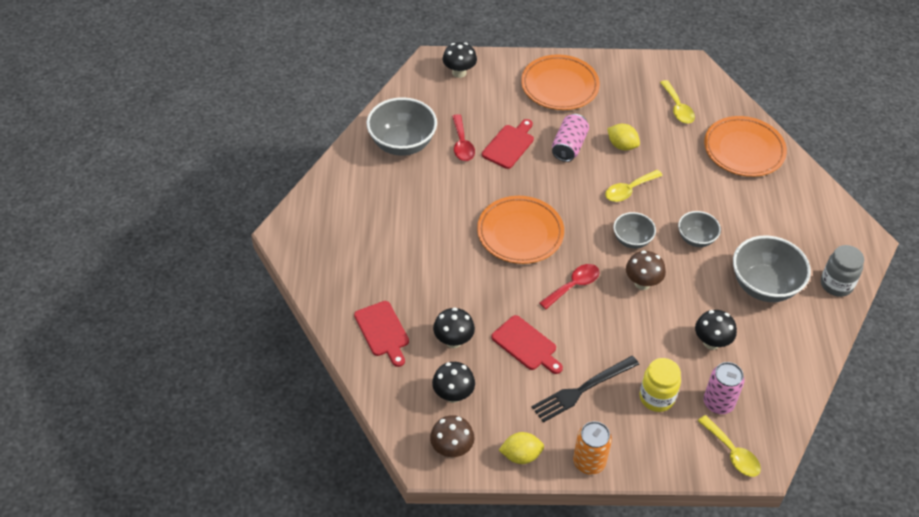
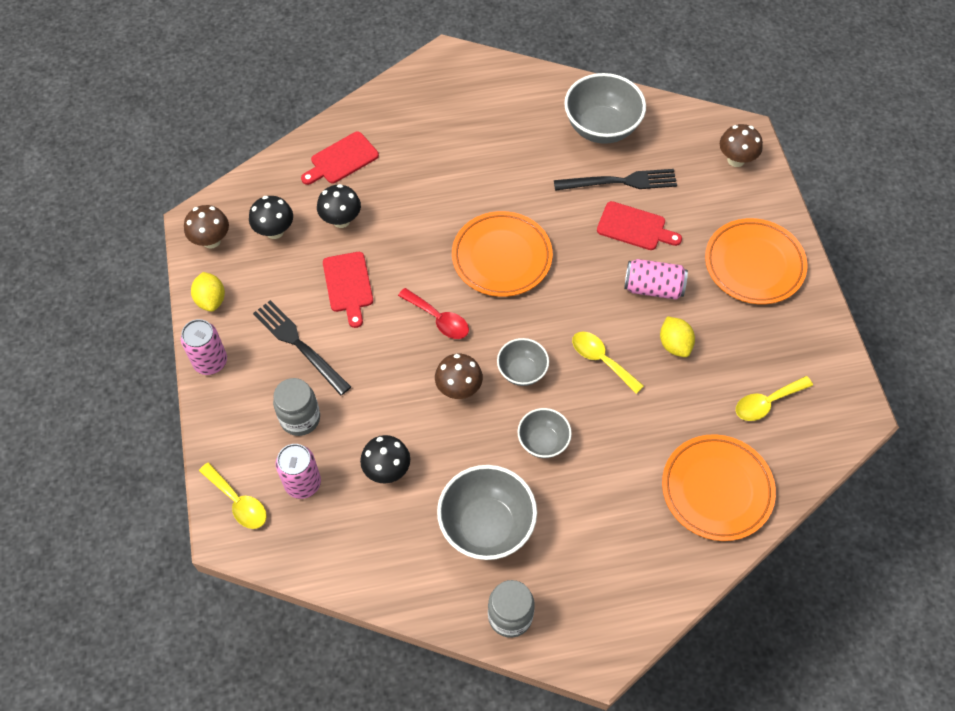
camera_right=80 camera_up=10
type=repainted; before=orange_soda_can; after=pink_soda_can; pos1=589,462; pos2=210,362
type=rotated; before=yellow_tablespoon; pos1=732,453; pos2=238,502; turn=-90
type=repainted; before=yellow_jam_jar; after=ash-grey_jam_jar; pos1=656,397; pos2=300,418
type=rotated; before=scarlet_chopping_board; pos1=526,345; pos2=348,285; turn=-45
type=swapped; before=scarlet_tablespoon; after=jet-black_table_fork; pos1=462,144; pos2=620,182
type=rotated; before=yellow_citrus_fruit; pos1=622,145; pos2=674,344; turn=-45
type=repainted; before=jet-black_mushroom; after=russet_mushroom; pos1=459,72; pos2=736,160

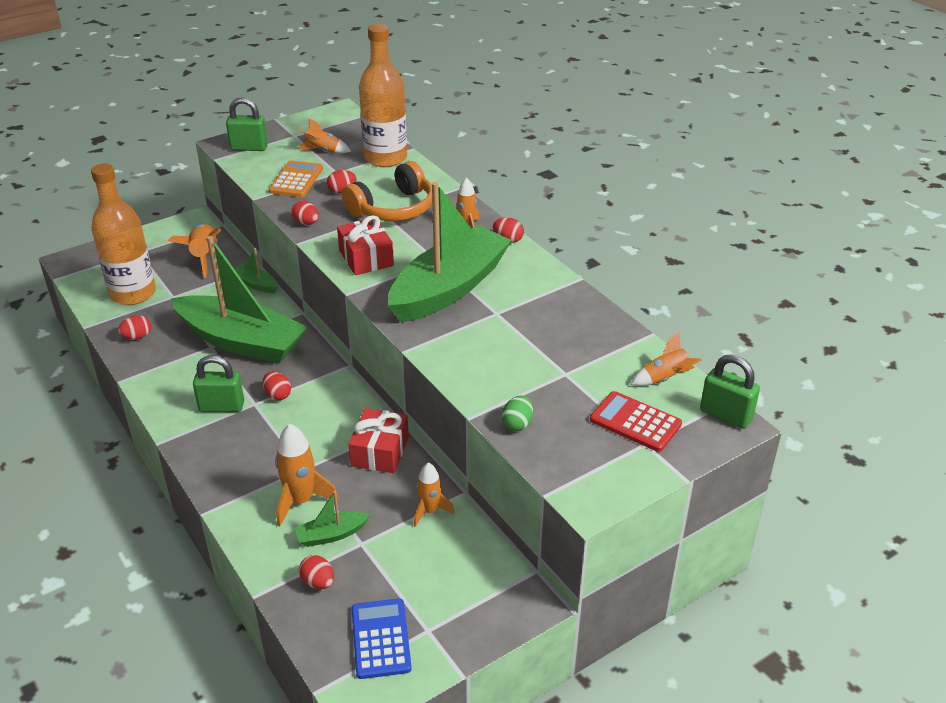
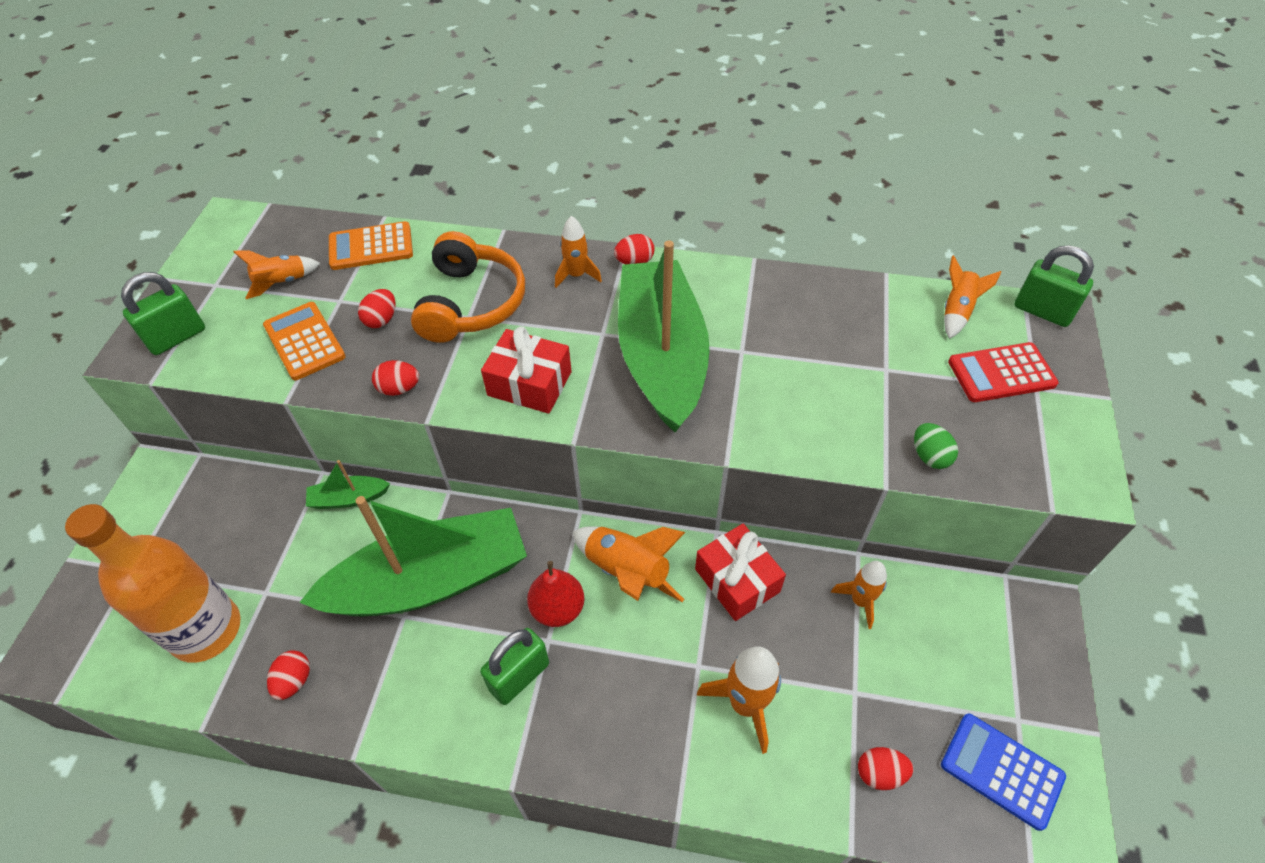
camera_right=-45 camera_up=15
type=swapped; before=orange_drink_bottle; after=orange_pocket_calculator; pos1=385,158; pos2=371,247
type=swapped; before=scarlet_toy_egg; after=scarlet_pear_fruit; pos1=277,395; pos2=558,608
type=shifted; before=orange_toy_rocket; pos1=204,257; pos2=627,572
type=rotated; before=leaf-green_padlock; pos1=725,415; pos2=1042,311; turn=45
type=gone; before=leaf-green_boat; pos1=331,535

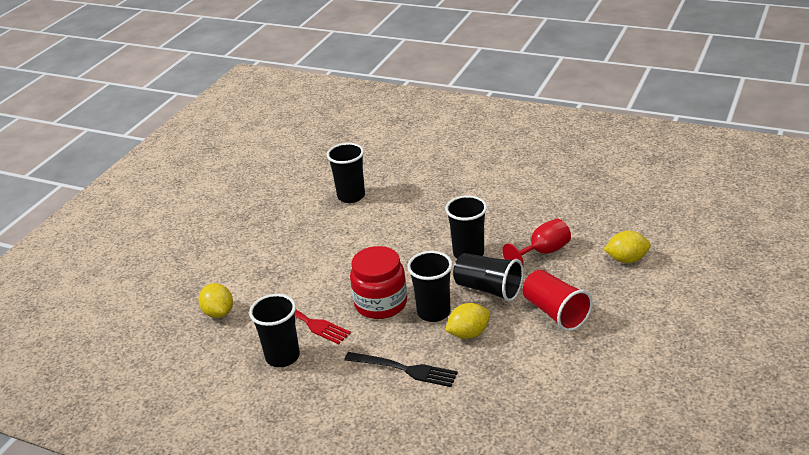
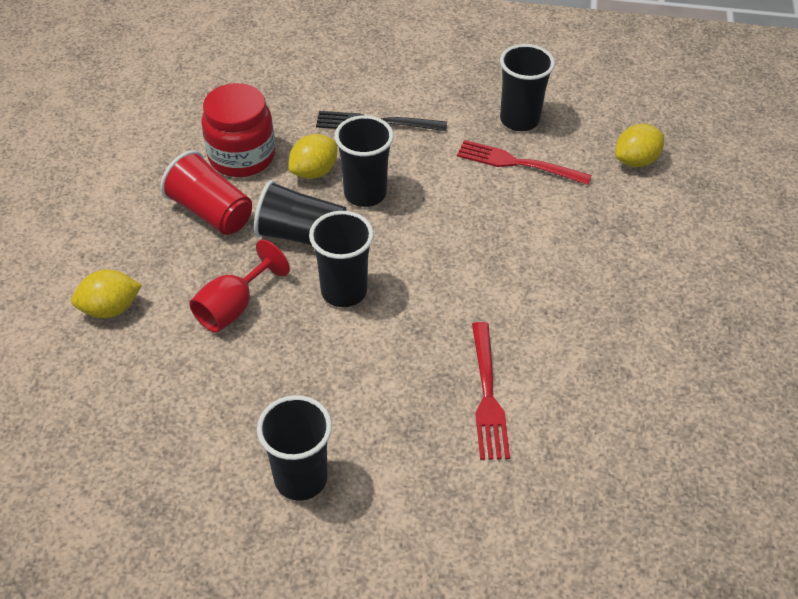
camera_right=160 camera_up=15
type=shifted; before=scarlet_jam_jar; pos1=381,303; pos2=242,157
type=shifted; before=jet-black_beaker; pos1=351,196; pos2=301,478
type=new; after=scarlet_table_fork; pos2=487,395
type=rotated; before=yellow_citrus_fruit; pos1=219,313; pos2=636,161; turn=-75

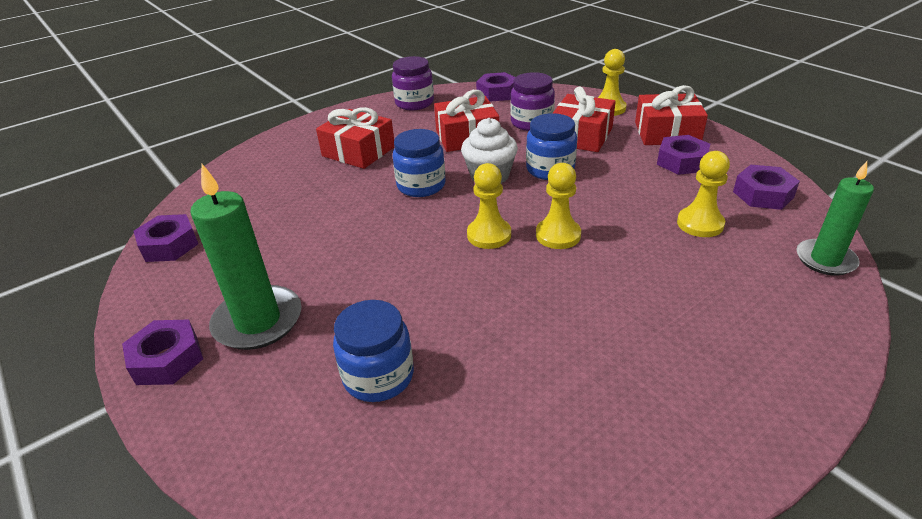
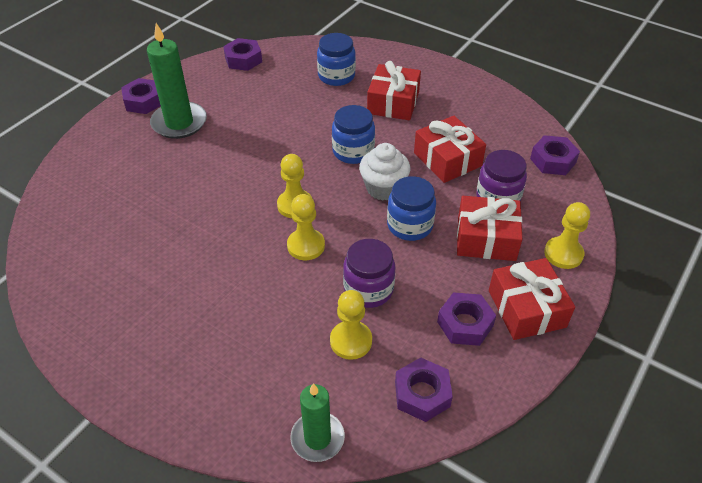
camera_right=70 camera_up=10
type=shifted; before=blue_jam_jar; pos1=378,376; pos2=336,76
type=shifted; before=violet_jam_jar; pos1=414,103; pos2=368,289

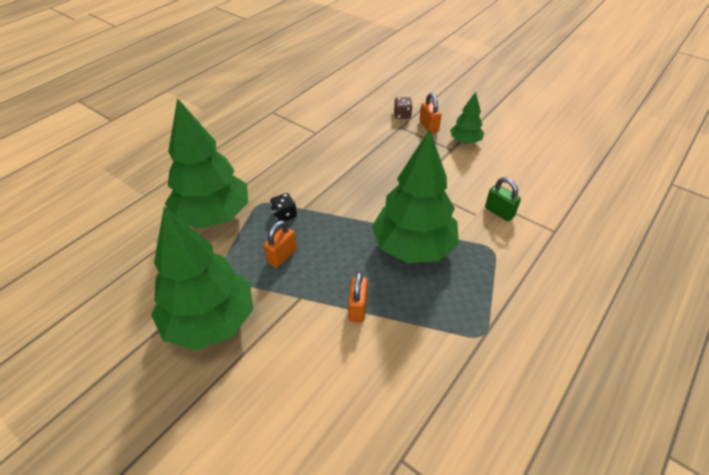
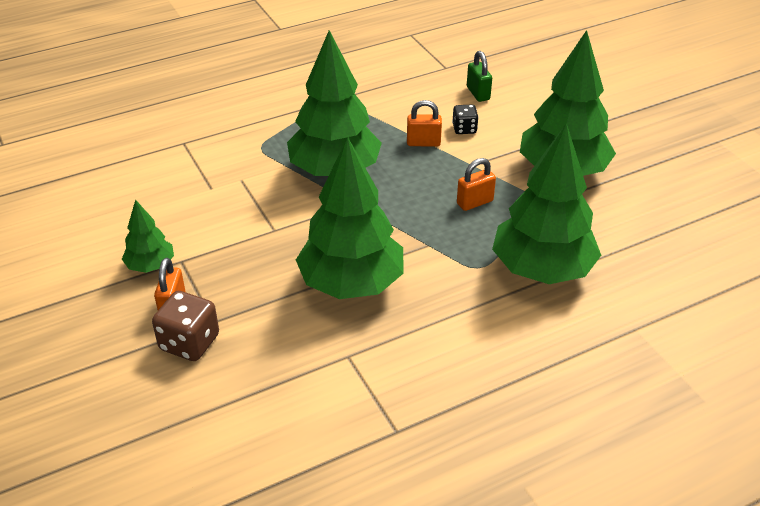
camera_right=-155 camera_up=-5
type=scaled; before=russet_game_die; pos1=402,115; pos2=189,342; scale=1.66
type=new; after=leaf-green_tree; pos2=351,283
type=rotated; before=orange_padlock; pos1=358,308; pos2=423,143; turn=60
type=shifted; before=jet-black_game_die; pos1=284,215; pos2=464,129
type=shifted; before=leaf-green_padlock; pos1=499,212; pos2=478,93

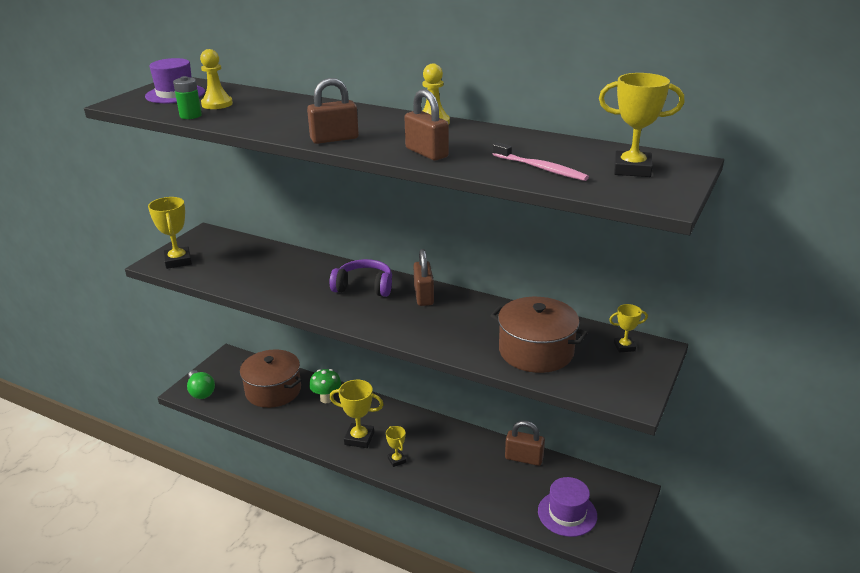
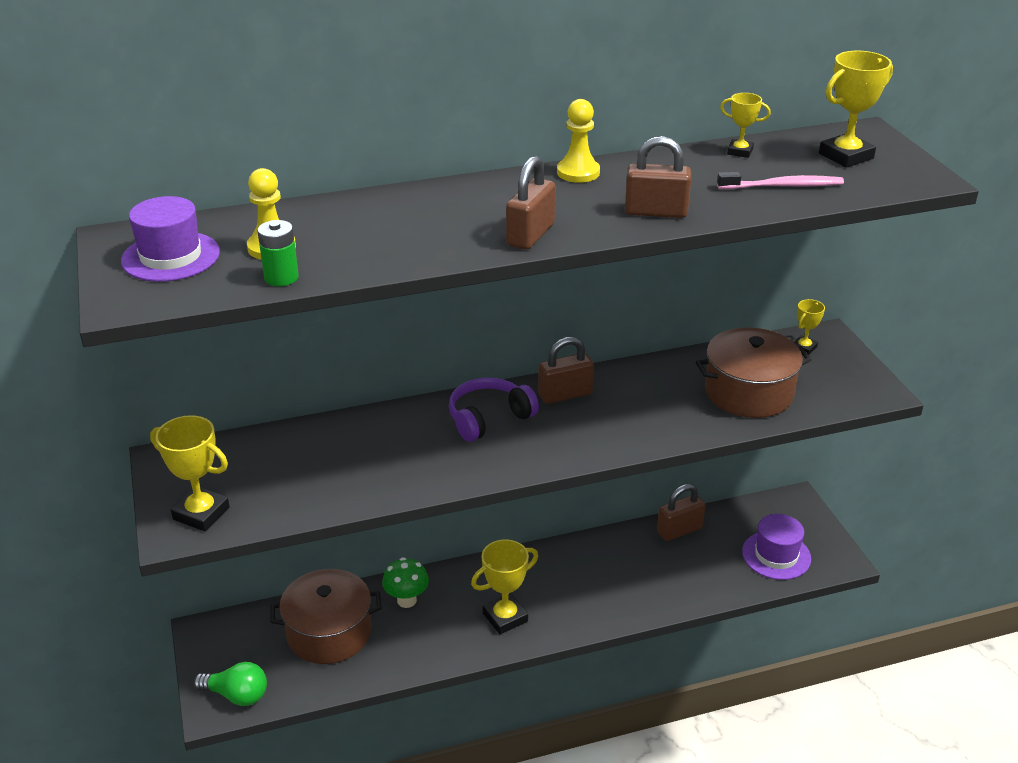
camera_right=-45 camera_up=5
type=rotated; before=russet_padlock; pos1=423,296; pos2=565,394; turn=-60
type=shifted; before=yellow_prize_cup; pos1=396,460; pos2=740,151

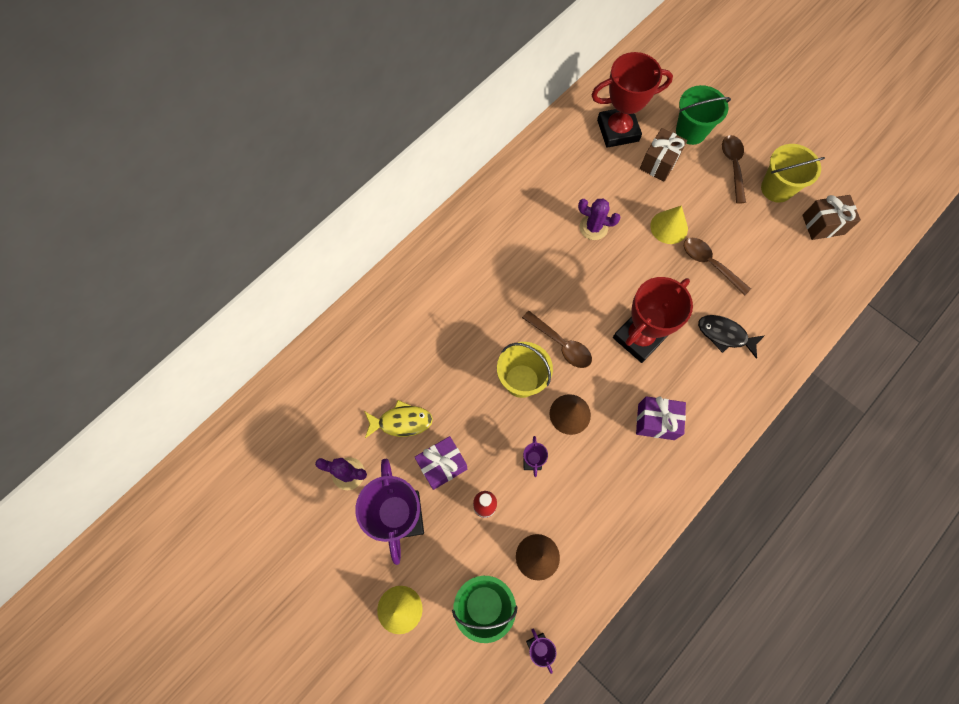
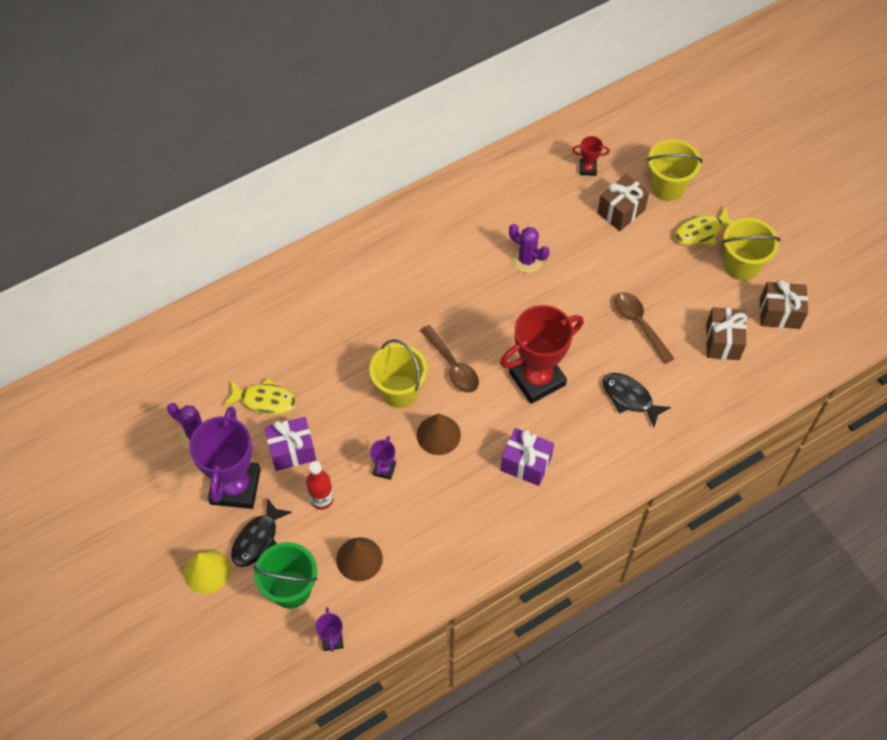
camera_right=15 camera_up=-10
type=new; after=jet-black_fish_figure; pos2=257,539
type=scaled; before=scarlet_prize_cup; pos1=618,130; pos2=587,169; scale=0.43
type=repainted; before=leaf-green_bucket; after=yellow_bucket; pos1=691,131; pos2=667,187
type=swapped; before=russet_tablespoon; after=yellow_fish_figure; pos1=733,166; pos2=701,232
type=new; after=russet_wrapped_gift; pos2=722,341
type=gone; before=yellow_solid_cone; pos1=669,227

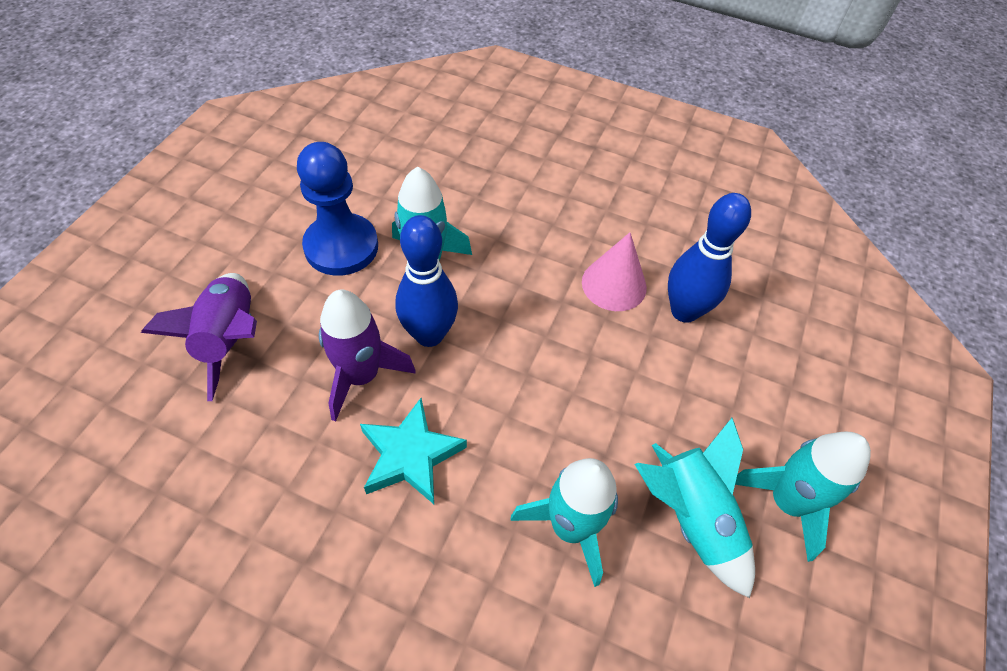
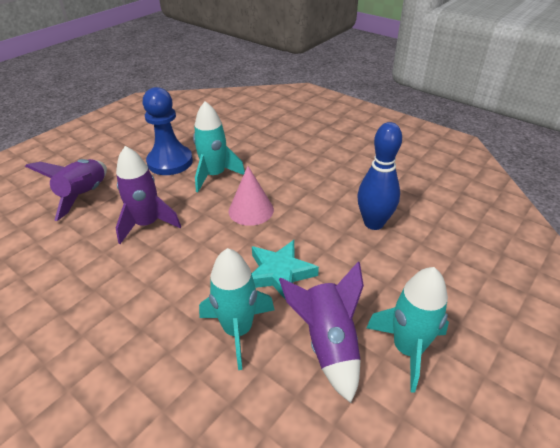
camera_right=20 camera_up=-15
type=shifted; before=pink_solid_cone; pos1=614,284; pos2=251,210
type=shifted; before=teal_star_shape; pos1=410,455; pos2=279,273
type=repainted; before=teal_toy_rocket; after=violet_toy_rocket; pos1=691,518; pos2=328,343
type=gone; before=blue_bowling_pin; pos1=429,335

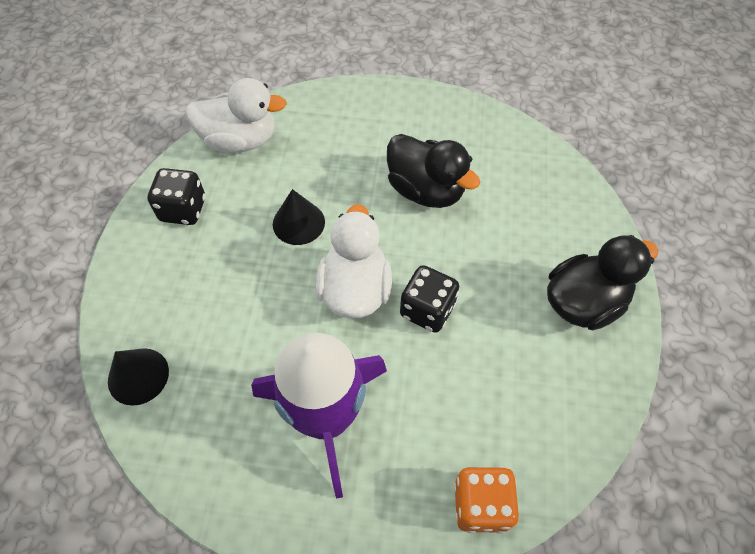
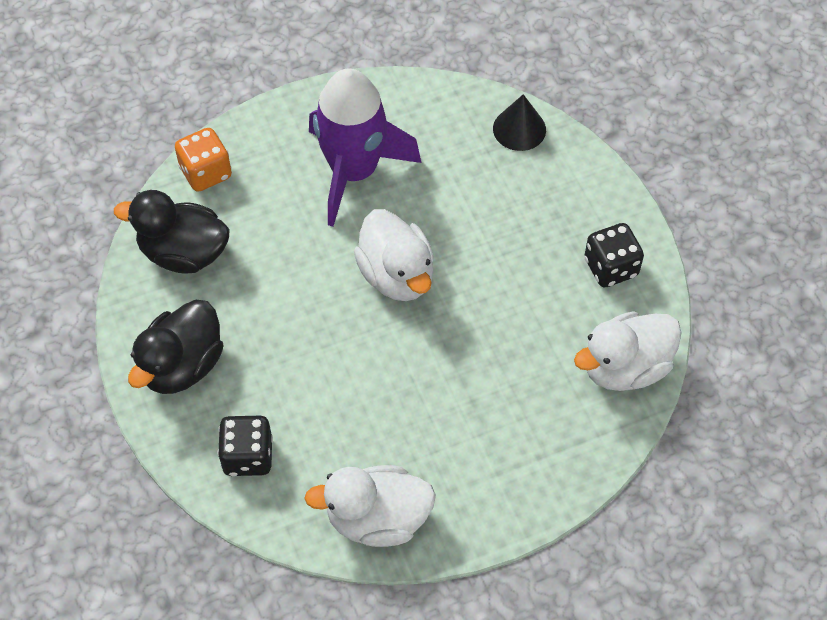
camera_right=150 camera_up=0
type=shifted; before=jet-black_rubber_duck; pos1=426,190; pos2=184,253
type=shifted; before=jet-black_game_die; pos1=427,310; pos2=248,456
type=new; after=snow-white_rubber_duck; pos2=377,519
type=gone; before=jet-black_solid_cone; pos1=298,223

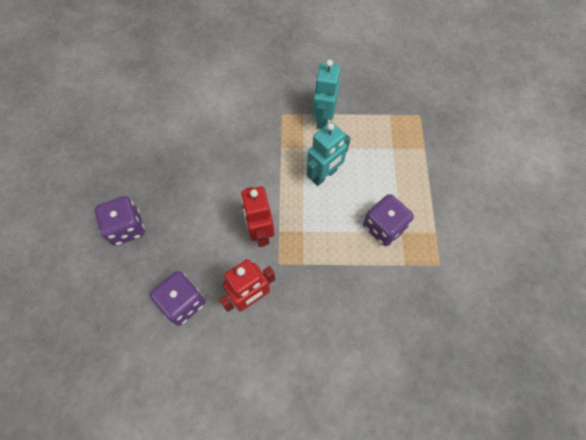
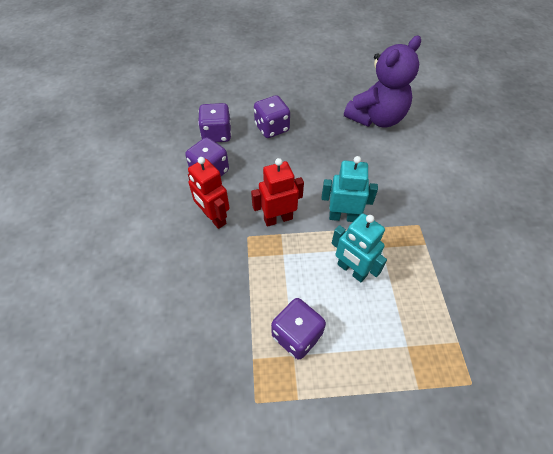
camera_right=85 camera_up=-10
type=new; after=violet_game_die; pos2=217,134
type=shifted; before=teal_robot; pos1=323,119; pos2=343,216
type=new; after=violet_teddy_bear; pos2=376,118

